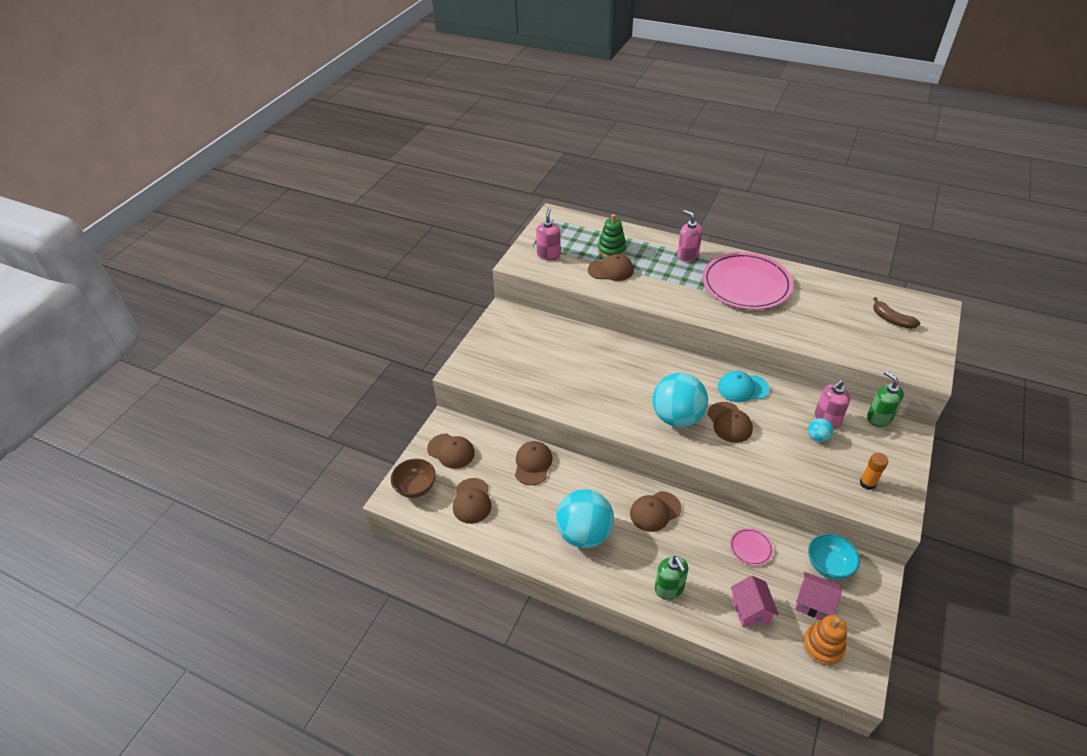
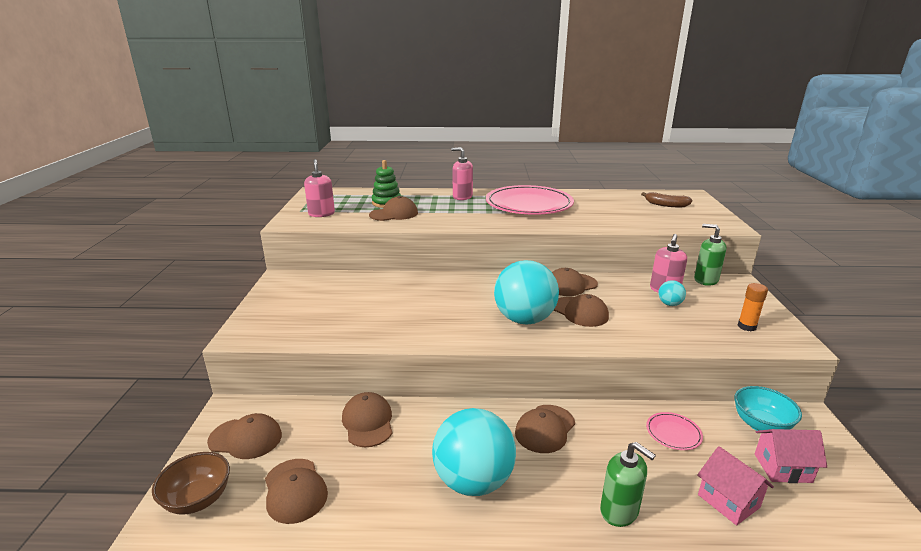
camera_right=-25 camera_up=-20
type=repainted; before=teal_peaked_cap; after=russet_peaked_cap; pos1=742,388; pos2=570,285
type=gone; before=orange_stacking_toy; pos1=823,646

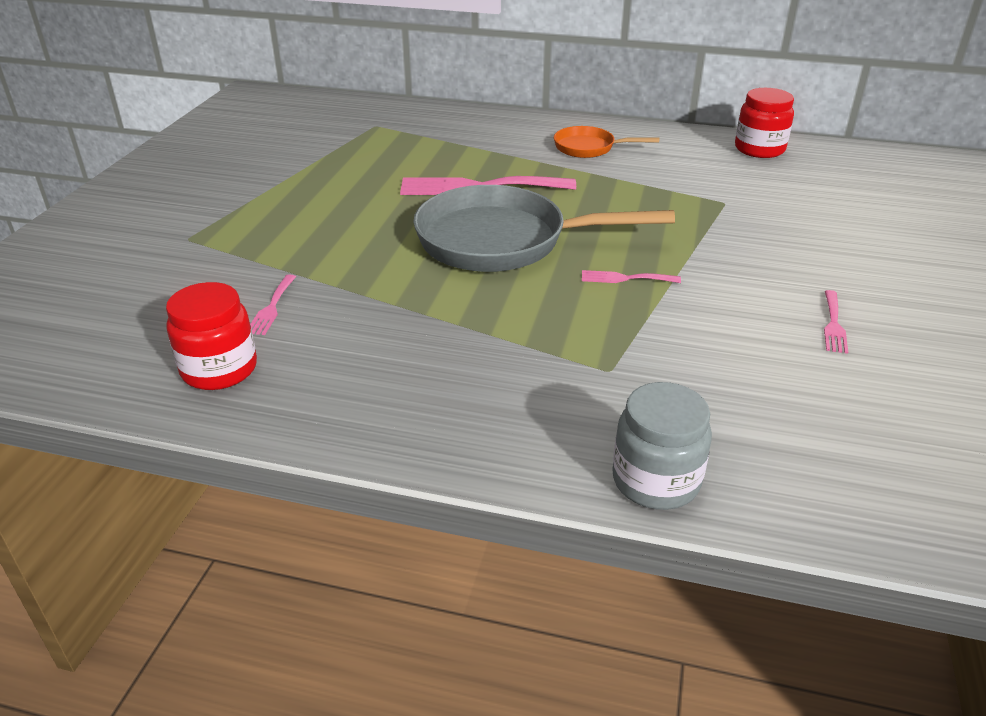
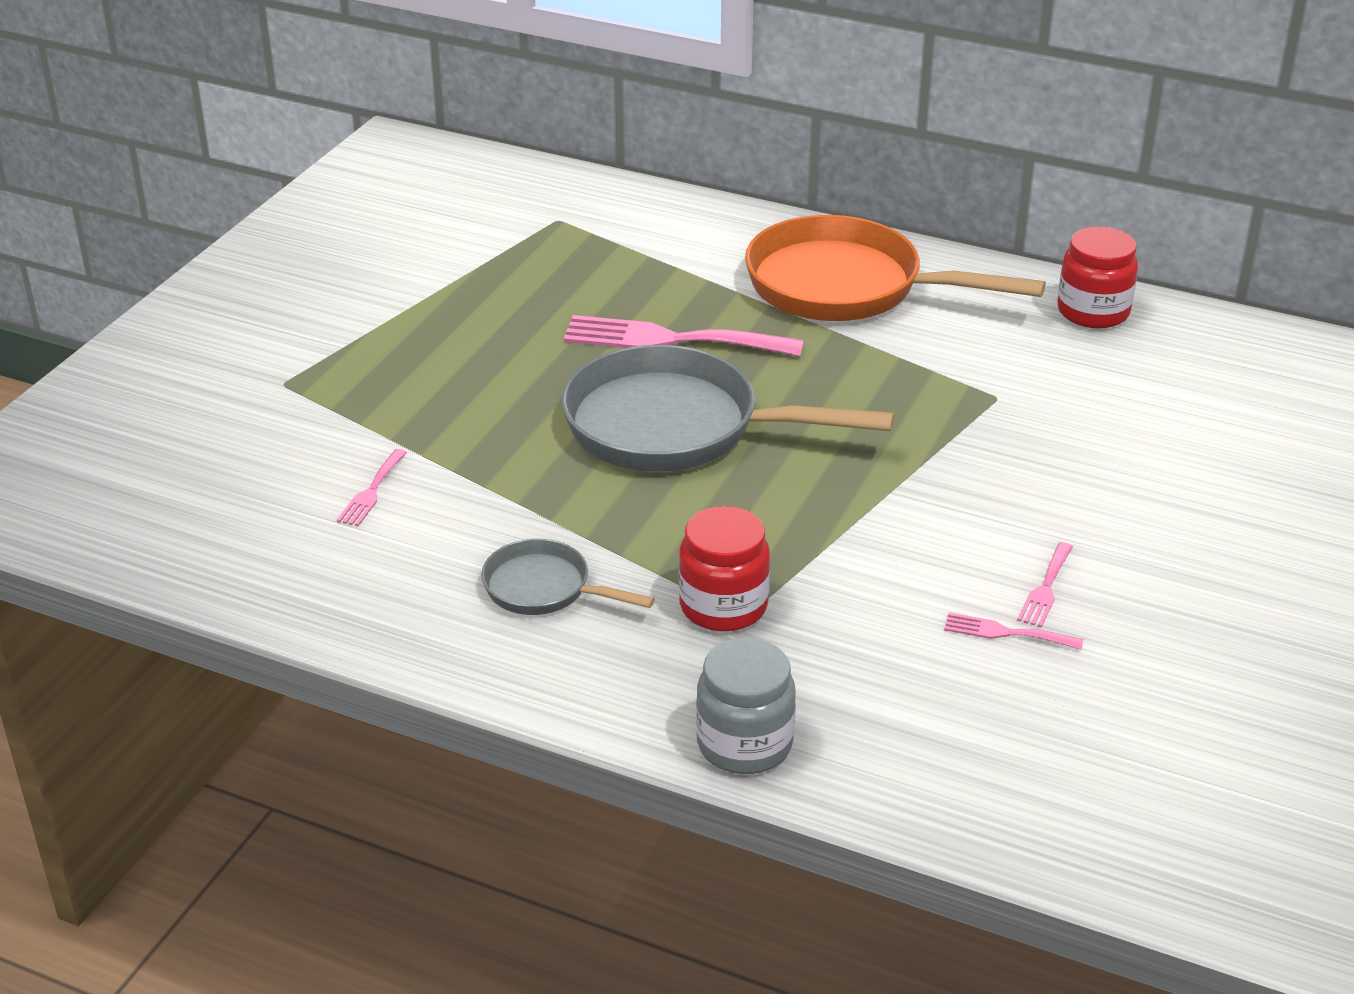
camera_right=10 camera_up=0
type=new; after=ash-grey_pan; pos2=544,589
type=shifted; before=scarlet_jam_jar; pos1=219,369; pos2=723,606
type=scaled; before=orange_pan; pos1=589,148; pos2=847,287; scale=2.01
type=shifted; before=pink_table_fork; pos1=625,278; pos2=1005,633

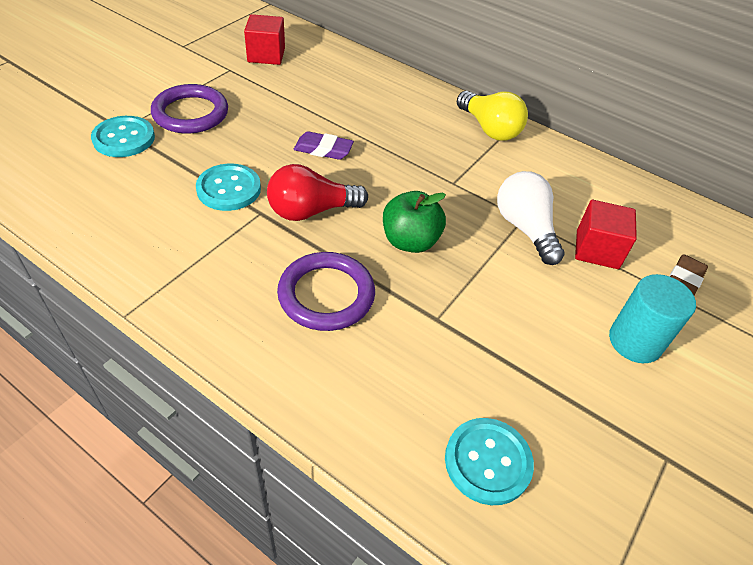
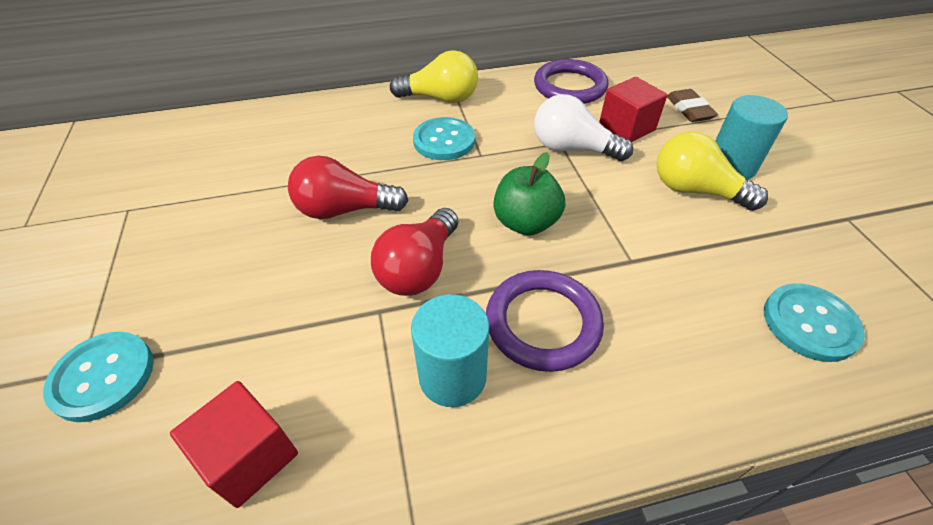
camera_right=-45 camera_up=0
type=shifted; before=scarlet_block; pos1=266,55; pos2=250,456
type=swapped; before=violet_gum_eraser; after=scarlet_light_bulb; pos1=323,149; pos2=344,210
type=new; after=teal_solid_cylinder; pos2=452,376
type=shifted; before=teal_button; pos1=229,189; pos2=444,141
type=shifted; before=violet_torus; pos1=190,113; pos2=570,86
type=new; after=yellow_light_bulb; pos2=695,190

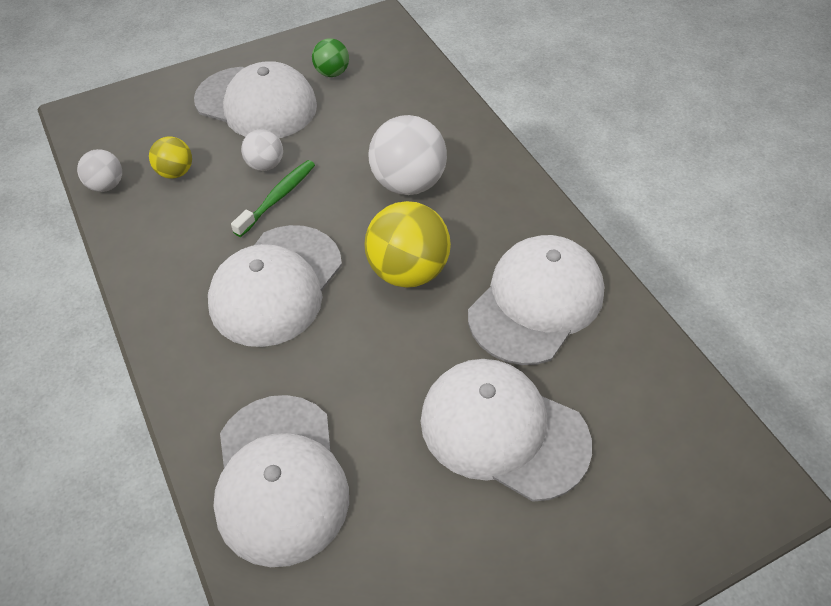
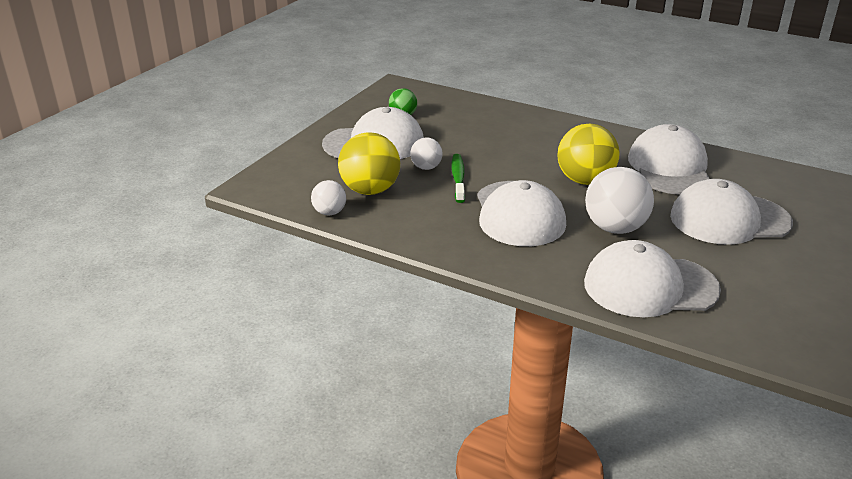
camera_right=-35 camera_up=-20
type=scaled; before=yellow_sphere; pos1=175,172; pos2=370,190; scale=1.83
type=rotated; before=snow-white_peaked_cap; pos1=280,478; pos2=650,286; turn=135
type=shifted; before=snow-white_sphere; pos1=408,183; pos2=615,228

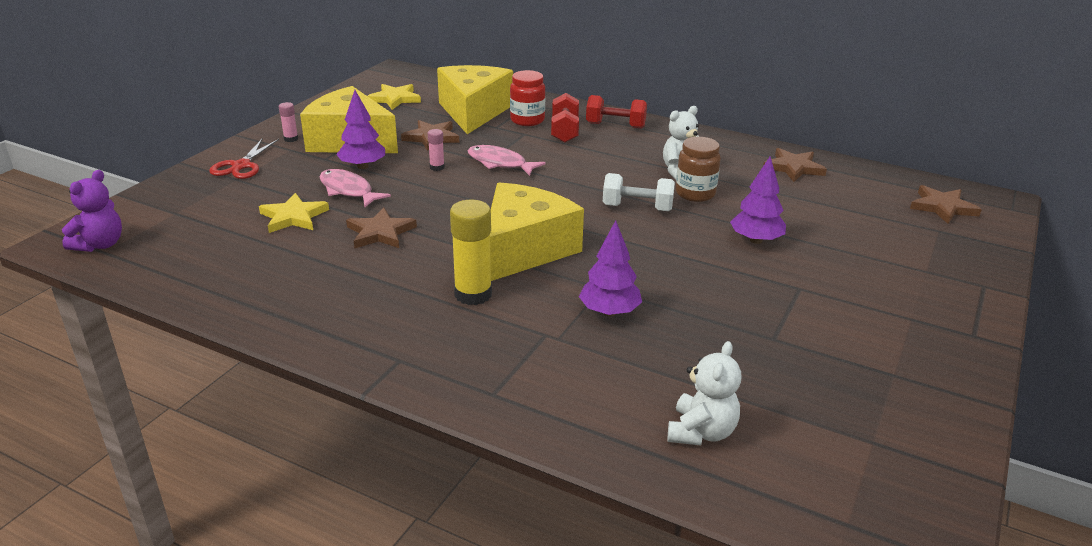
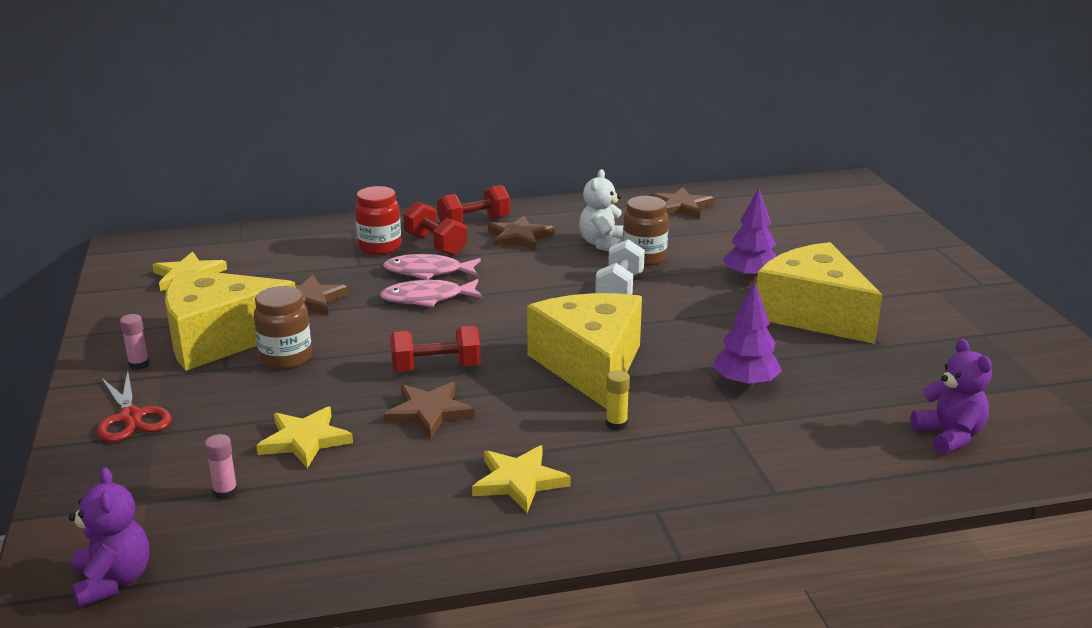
camera_right=-40 camera_up=-5
type=shifted; before=pink_glue; pos1=437,167; pos2=225,492
type=swapped; before=violet_tree; after=russet_jam_jar; pos1=363,166; pos2=286,358
type=shifted; before=pink_fish_figure; pos1=348,190; pos2=428,272
type=new; after=scarlet_free_weight; pos2=436,368
type=new; after=yellow_star_shape; pos2=519,481
type=shifted; before=russet_star_shape; pos1=942,207; pos2=519,237
type=rotated; before=snow-white_free_weight; pos1=637,208; pos2=619,289; turn=-45
type=scaled; before=yellow_glue; pos1=473,294; pos2=616,424; scale=0.5
type=shifted; before=yellow_piece_of_cheese; pos1=473,112; pos2=813,314
type=repainted; before=snow-white_teddy_bear; after=violet_teddy_bear; pos1=701,432; pos2=949,436

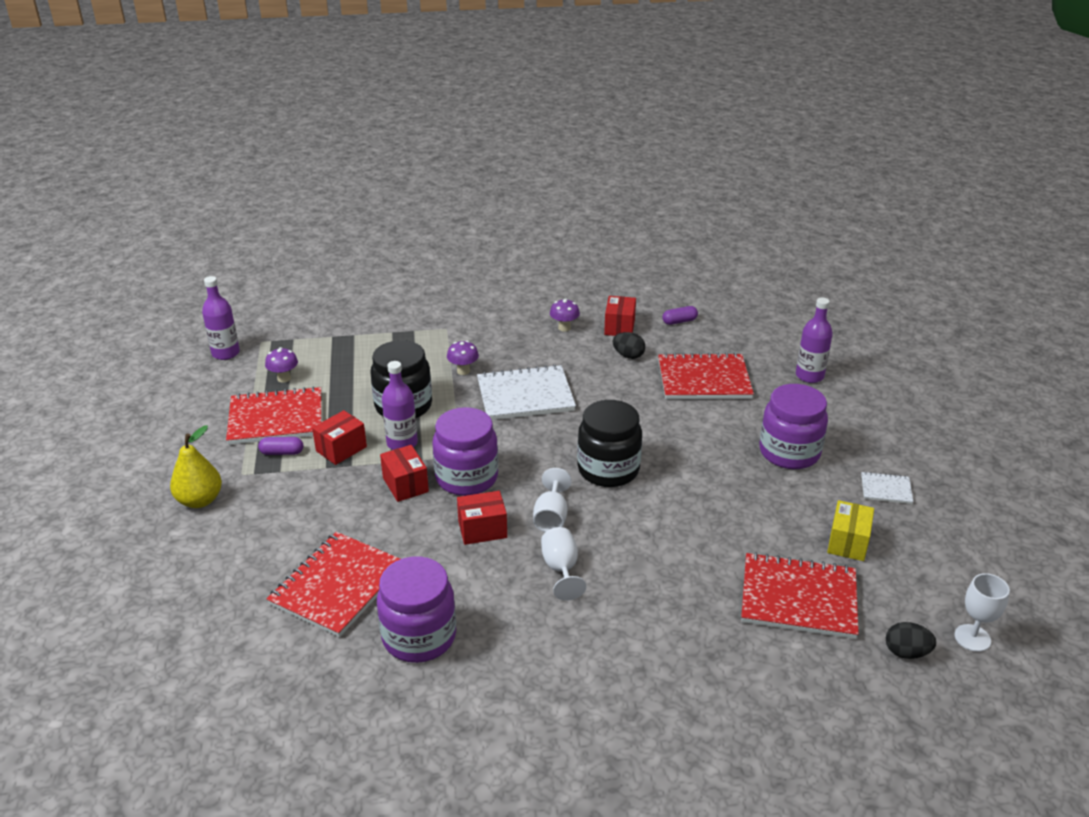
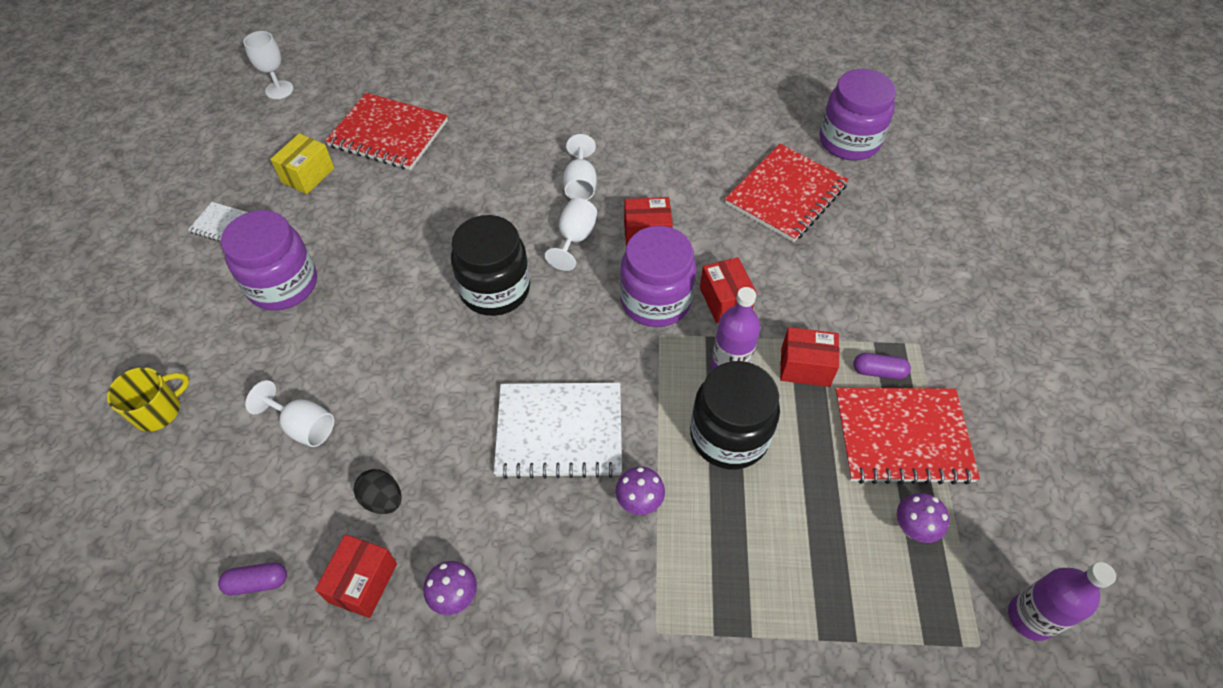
camera_right=-170 camera_up=20
type=swapped; before=violet_drink_bottle; after=yellow_coffee_mug; pos1=809,376; pos2=158,411
type=swapped; before=scarlet_notebook; after=snow-white_goblet; pos1=704,379; pos2=304,426
type=rotated; before=scarlet_parcel; pos1=341,449; pos2=805,367; turn=45
type=shifted; before=violet_jam_jar; pos1=419,637; pos2=849,141
type=gone; before=yellow_pear_fruit; pos1=200,500
type=gone; before=jet-black_toy_egg; pos1=906,652

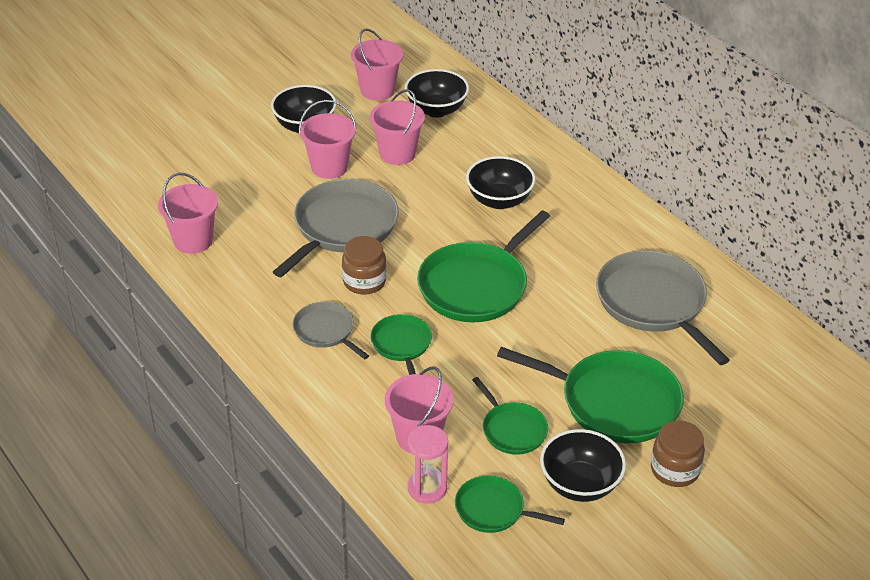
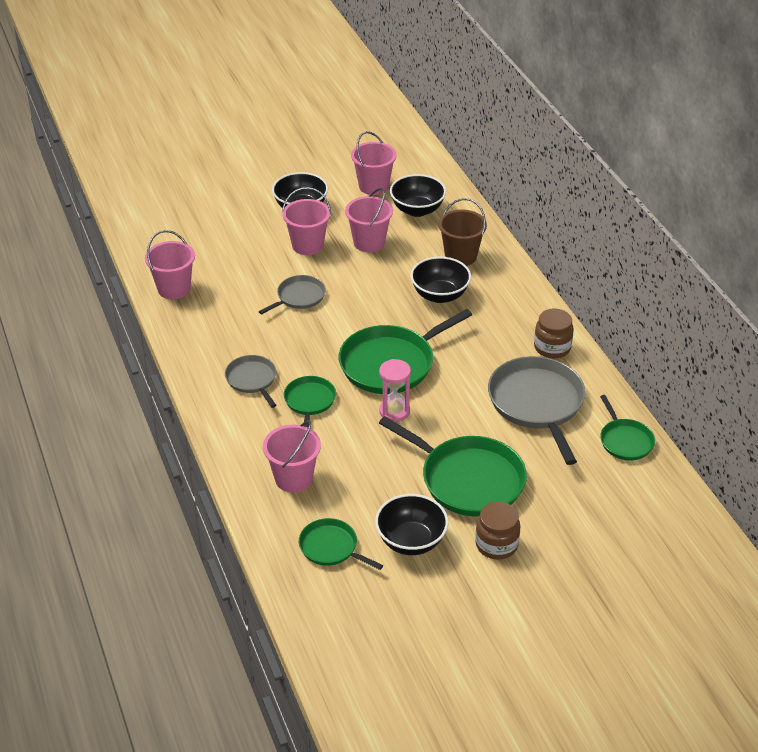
camera_right=15 camera_up=0
type=scaled; before=ash-grey_pan; pos1=342,227; pos2=299,297; scale=0.54
type=shifted; before=pink_sandglass; pos1=427,488; pos2=394,411
type=new; after=russet_bucket; pos2=460,256
type=shifted; before=russet_jam_jar; pos1=364,281; pos2=552,347
type=shifted; before=leaf-green_pan; pos1=512,430; pos2=625,441

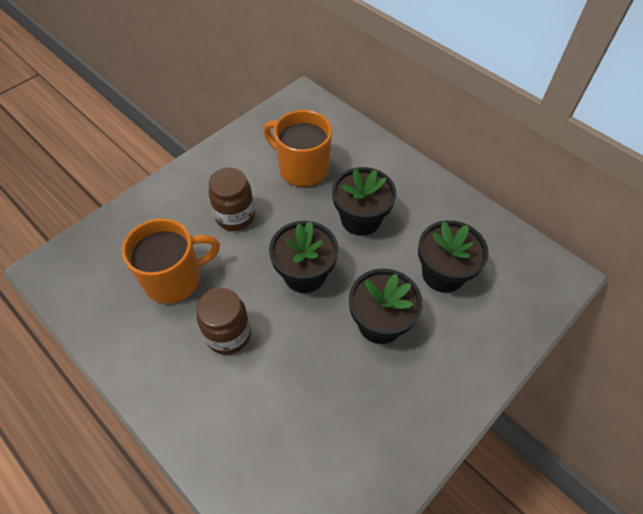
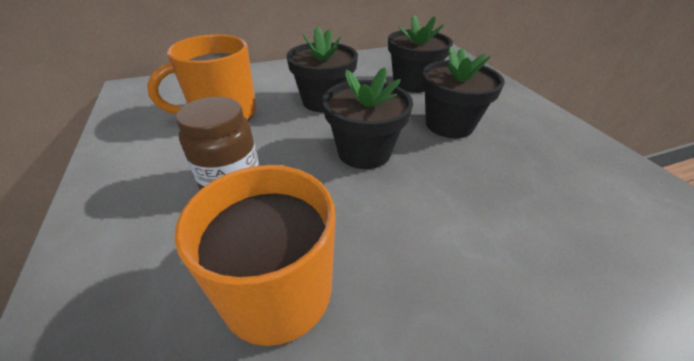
camera_right=-65 camera_up=-15
type=gone; before=russet_jam_jar; pos1=228,335

